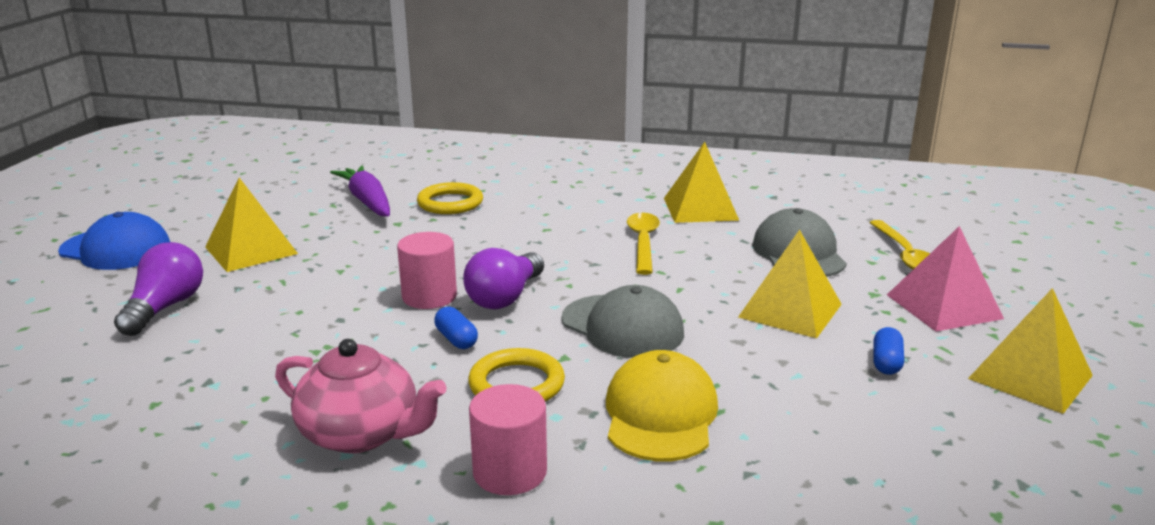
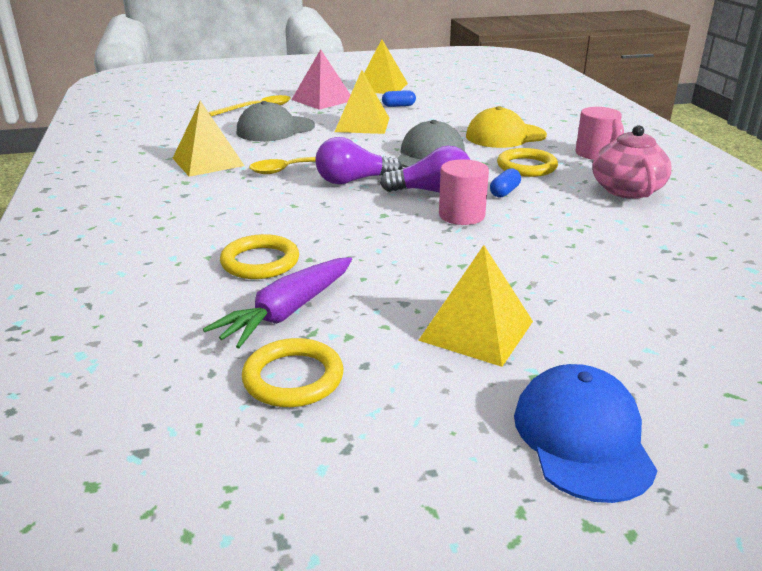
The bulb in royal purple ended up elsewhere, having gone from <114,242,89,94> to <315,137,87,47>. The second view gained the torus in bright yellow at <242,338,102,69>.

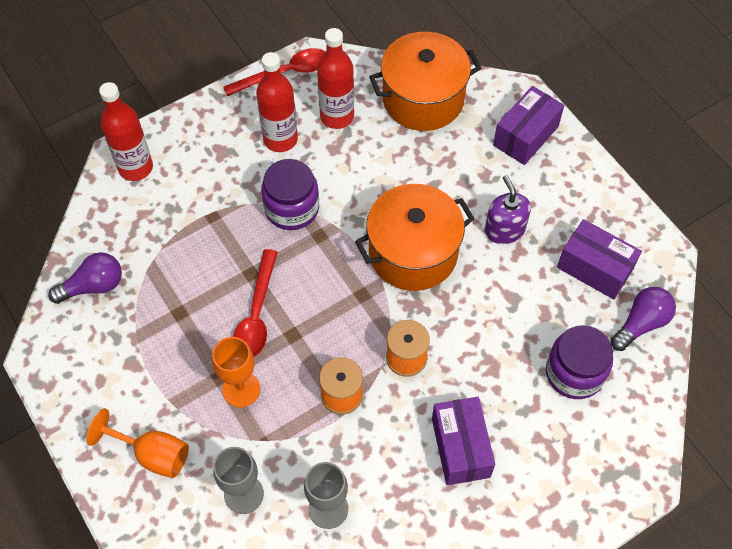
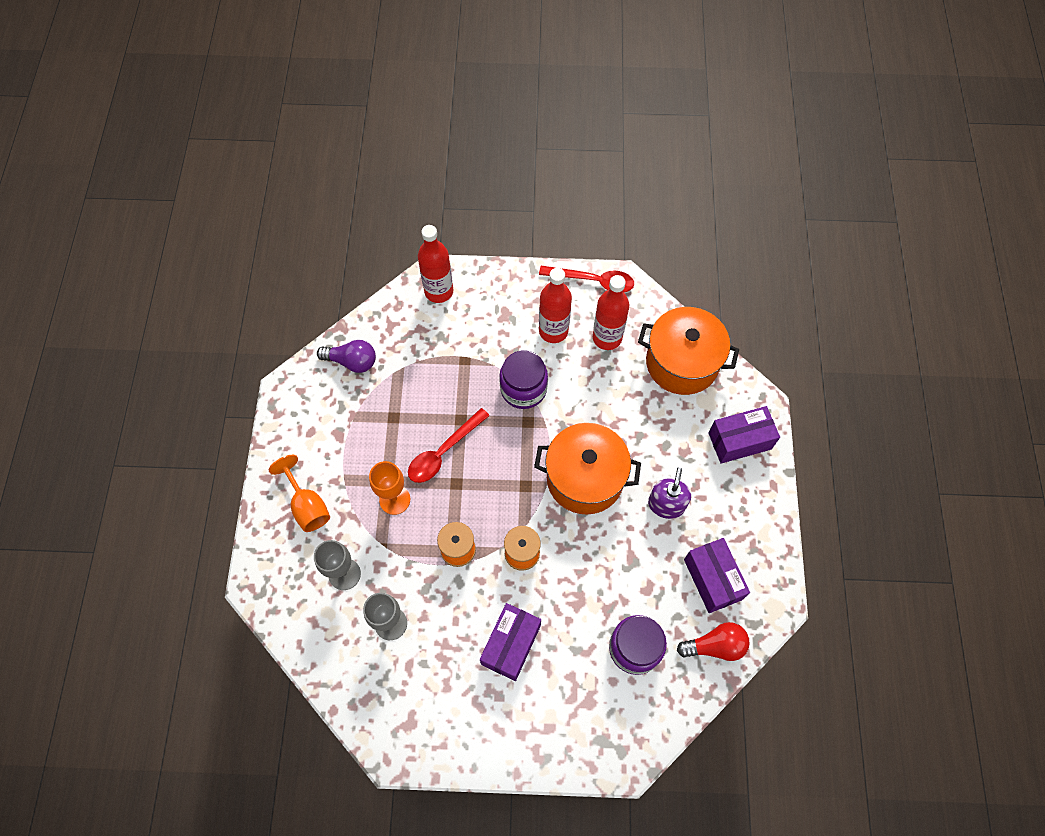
What was the bulb in royal purple at <611,287,65,64> turned into the bulb in red at <677,622,73,39>.

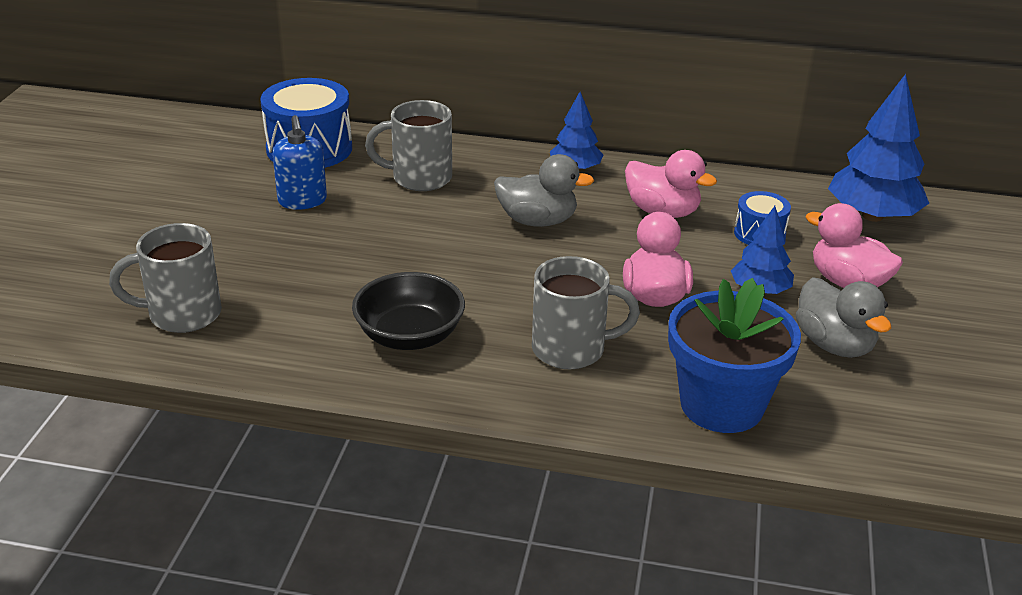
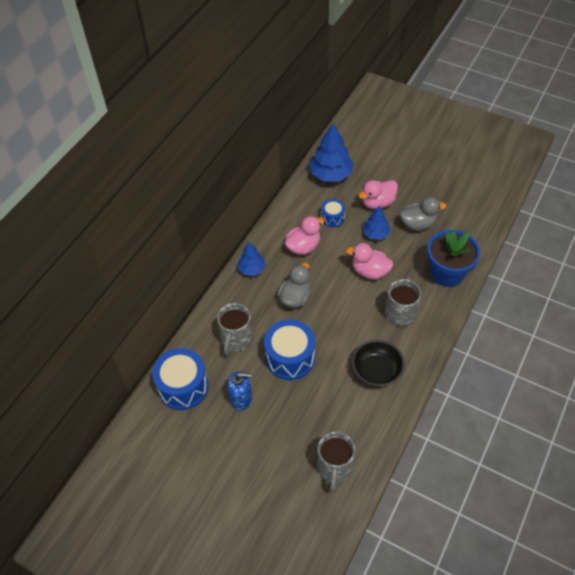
The second view gained the drum in royal blue at <264,320,51,60>.

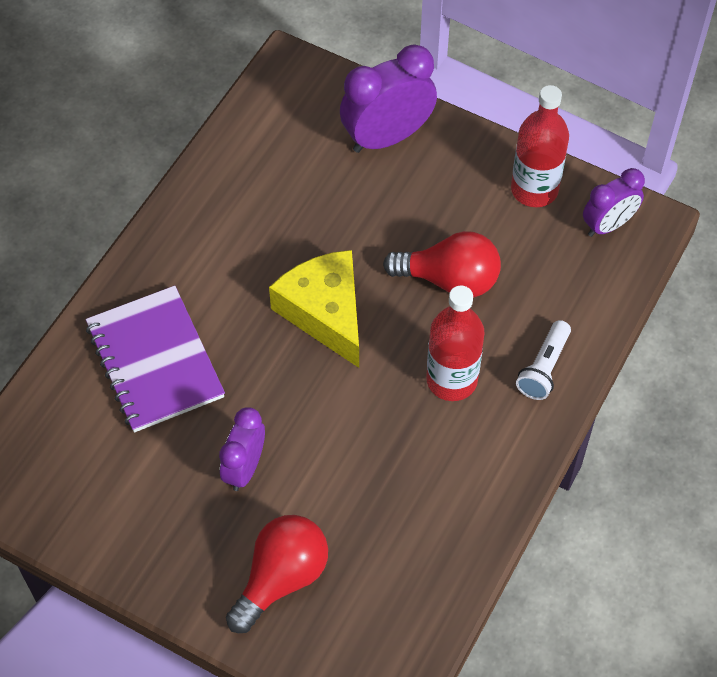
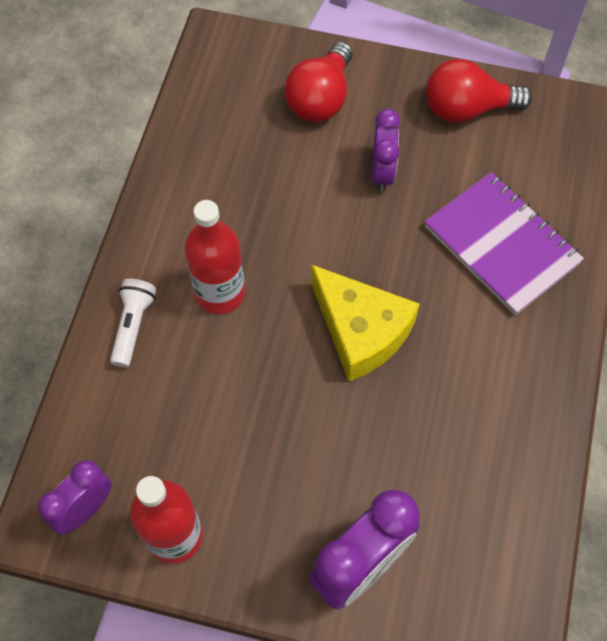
The bulb in red ended up elsewhere, having gone from <383,231,118,67> to <426,59,106,64>.

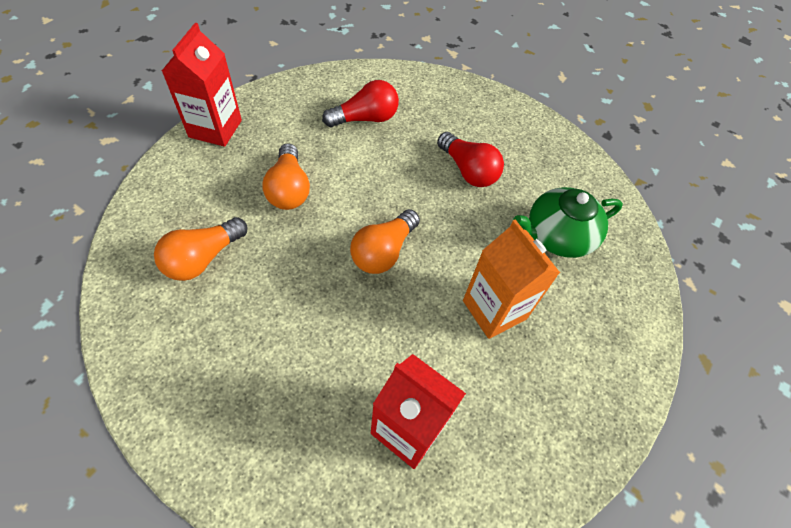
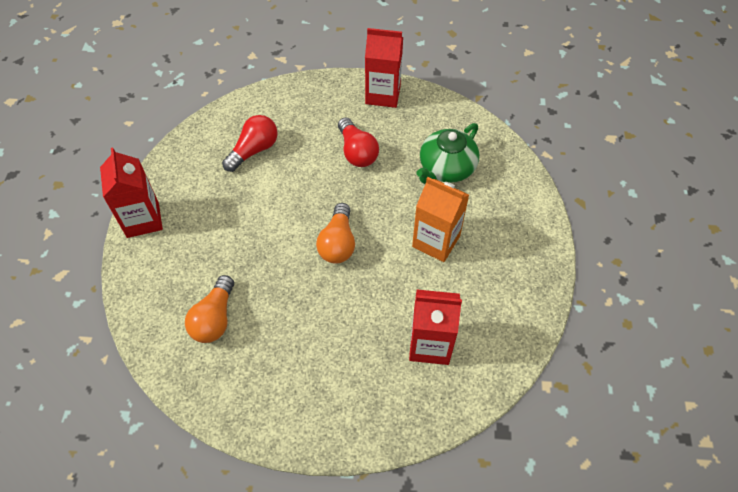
The second view lost the bulb in orange-coloured at <262,143,48,67>. The bulb in red at <437,132,67,55> ended up facing another way, 45 degrees clockwise from before. The second view gained the milk carton in red at <365,28,38,80>.

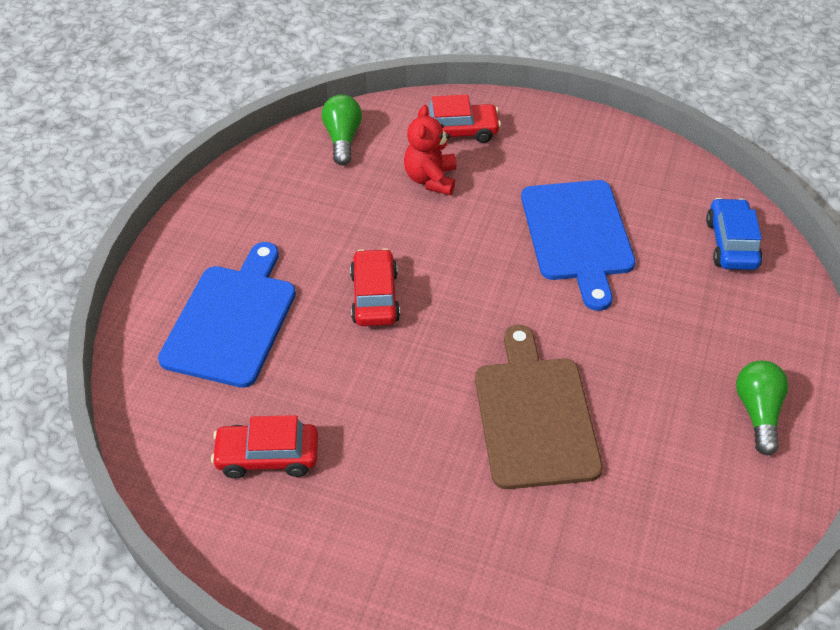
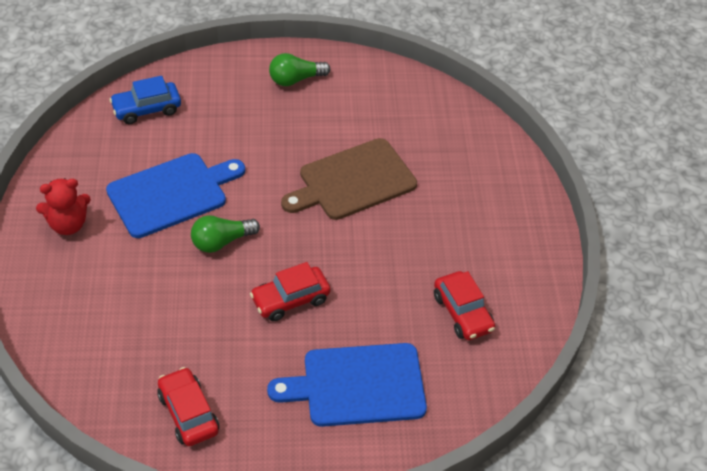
The bulb in green ended up elsewhere, having gone from <322,95,40,70> to <191,215,69,38>. The stuffed bear in red ended up elsewhere, having gone from <404,105,53,90> to <36,178,55,57>. The automobile in red ended up elsewhere, having gone from <418,95,83,48> to <157,367,62,79>.

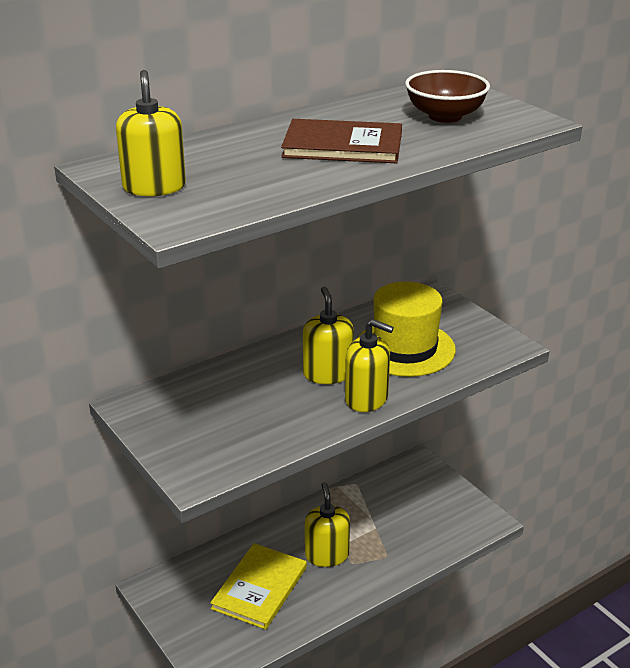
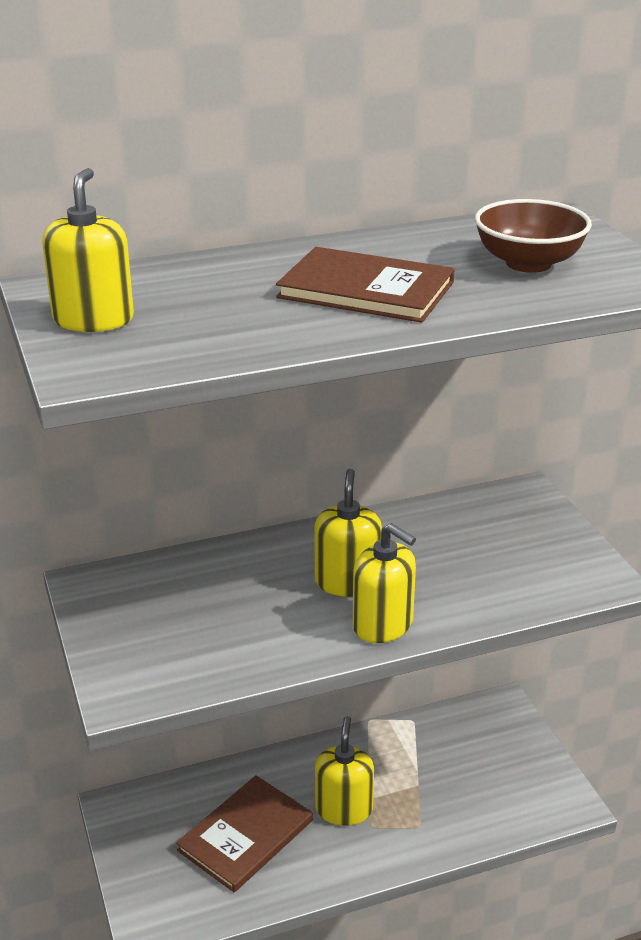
What was the book in bright yellow at <210,543,97,87> turned into the book in brown at <176,775,137,117>. The second view lost the hat in bright yellow at <358,282,98,95>.

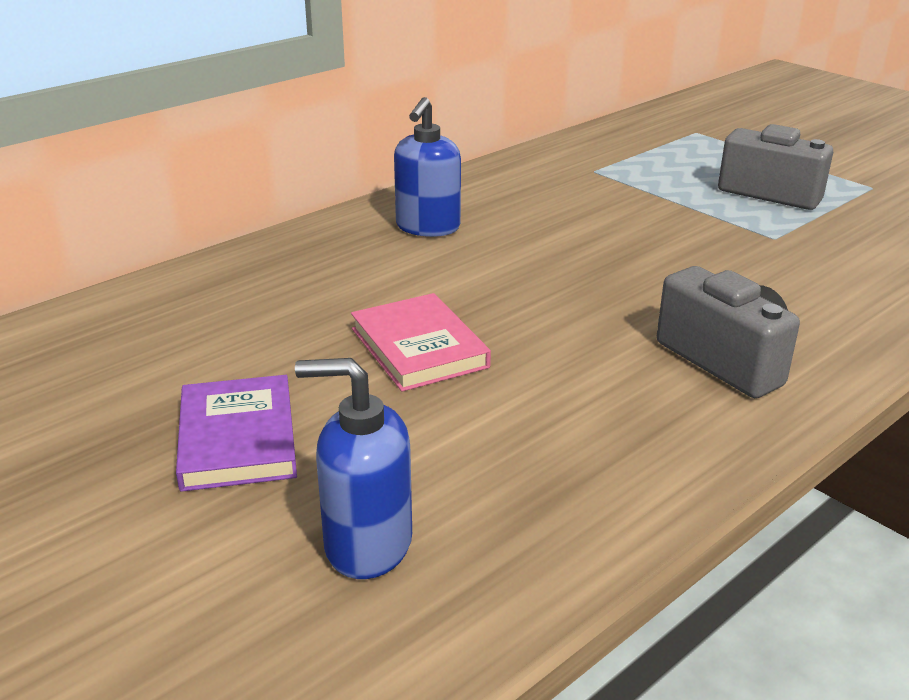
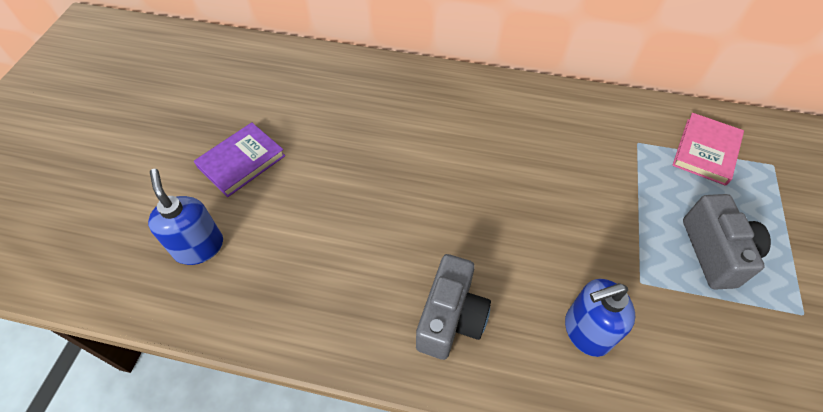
The book in rosy ended up elsewhere, having gone from <351,293,140,99> to <672,113,72,73>. The soap pump in royal blue ended up elsewhere, having gone from <394,97,67,140> to <565,279,70,78>.

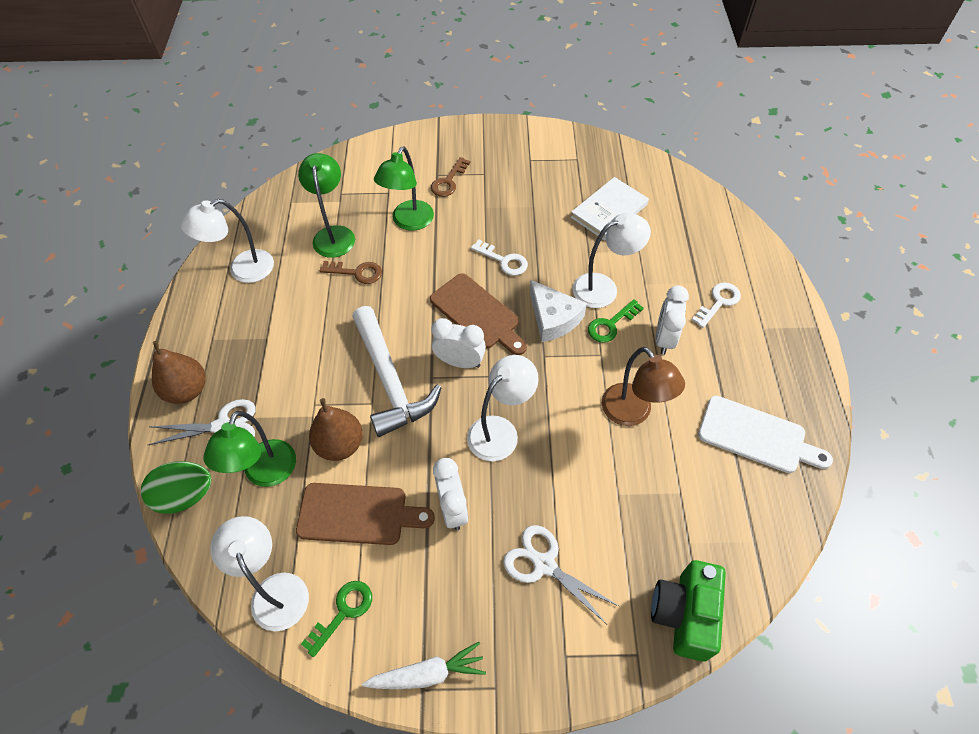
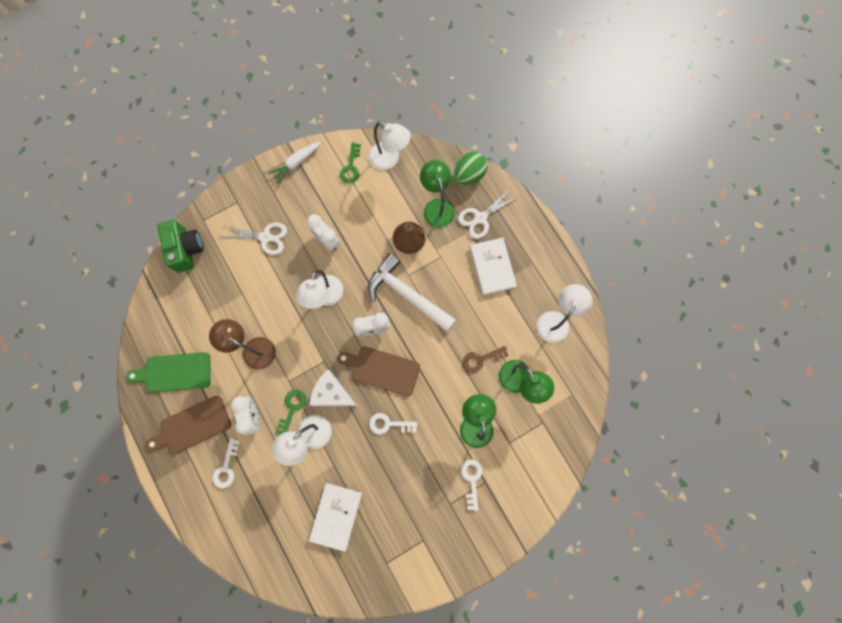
The second view lost the pear fruit in brown at <152,341,54,63>. The bread board in brown ended up elsewhere, having gone from <296,483,139,62> to <146,396,85,58>. What was the latchkey in brown at <431,157,40,40> turned into the latchkey in white at <461,459,22,52>. What was the bread board in white at <698,396,135,77> turned into the bread board in green at <126,352,85,40>. The second view gained the book in white at <470,238,47,57>.

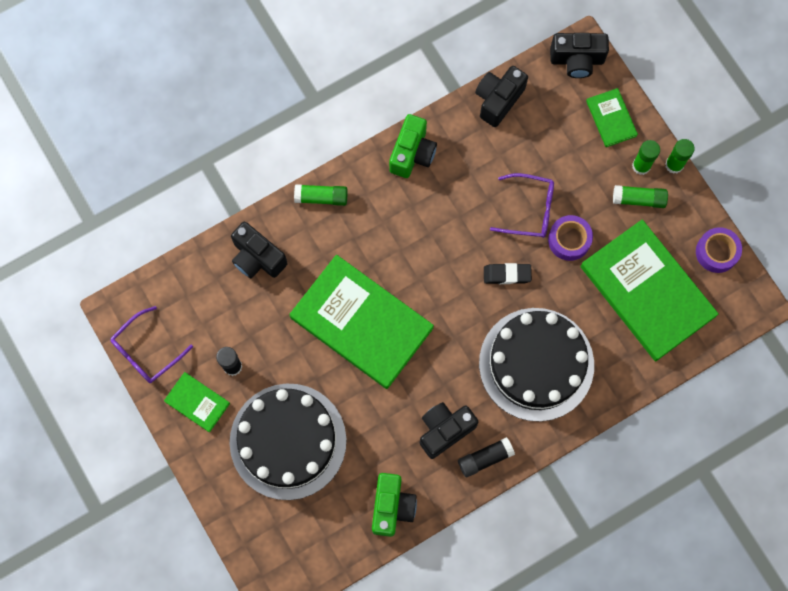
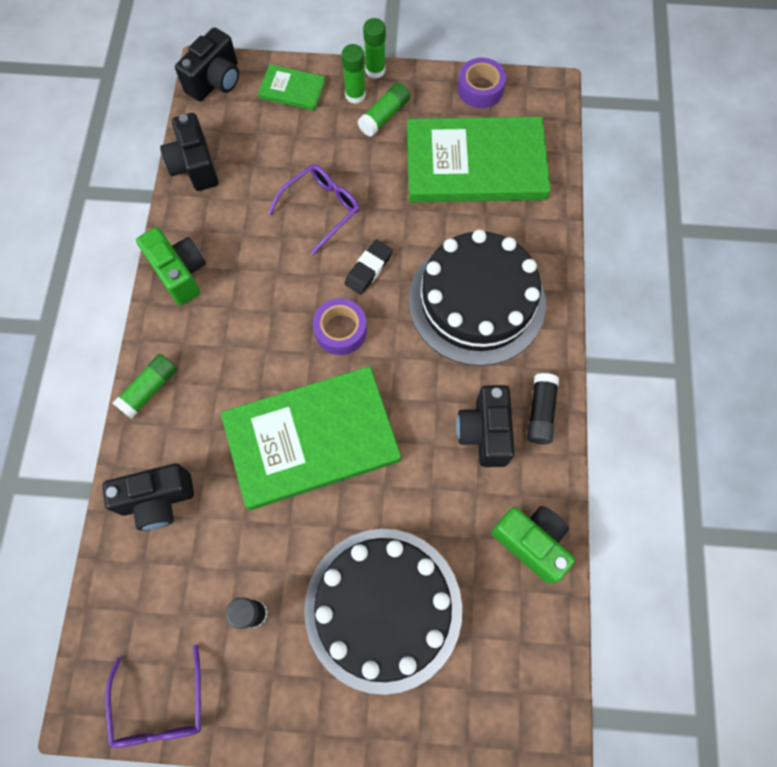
The second view lost the book in green at <164,372,66,61>. The tape in royal purple ended up elsewhere, having gone from <548,215,45,46> to <313,298,54,57>.

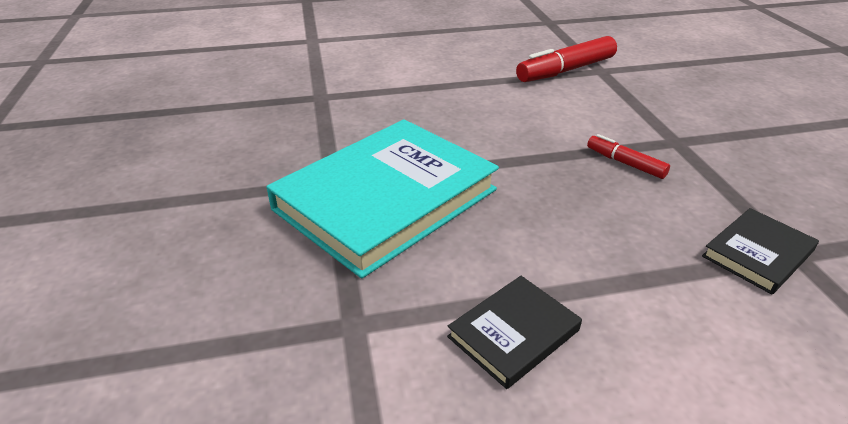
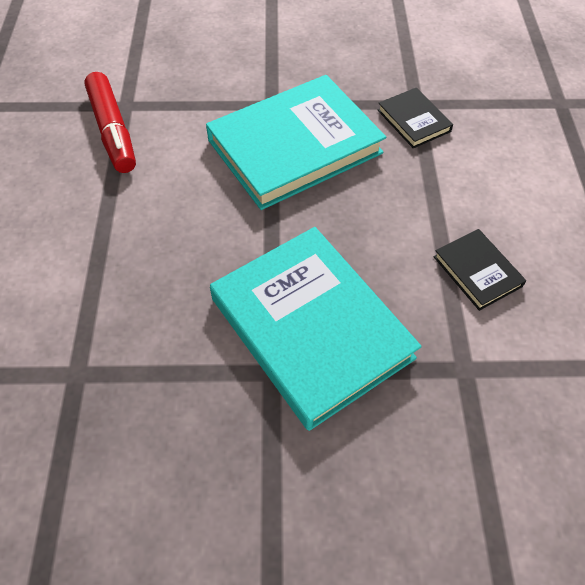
Where the felt pen in red stood at <587,134,83,45>, the book in turquoise came to stand at <206,75,180,135>.

